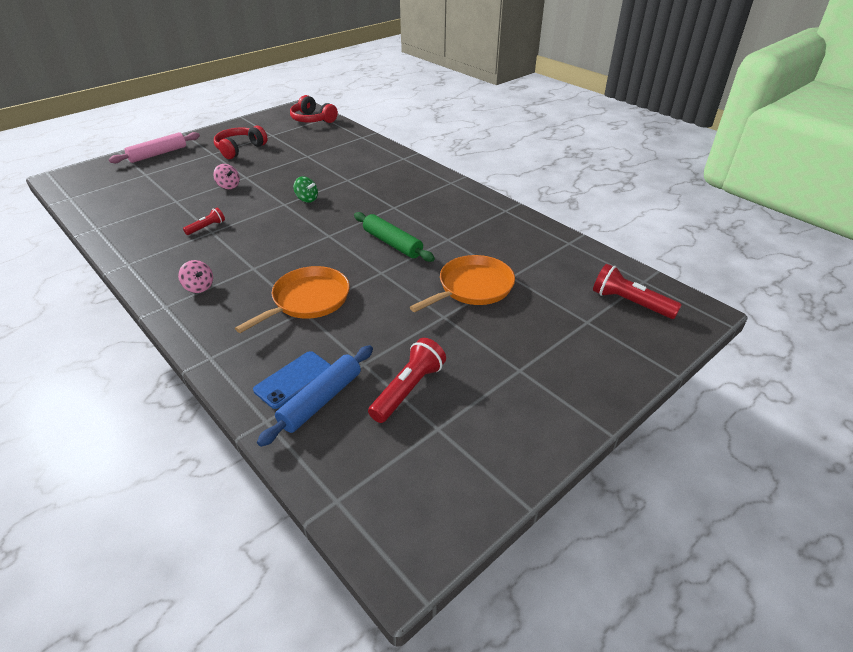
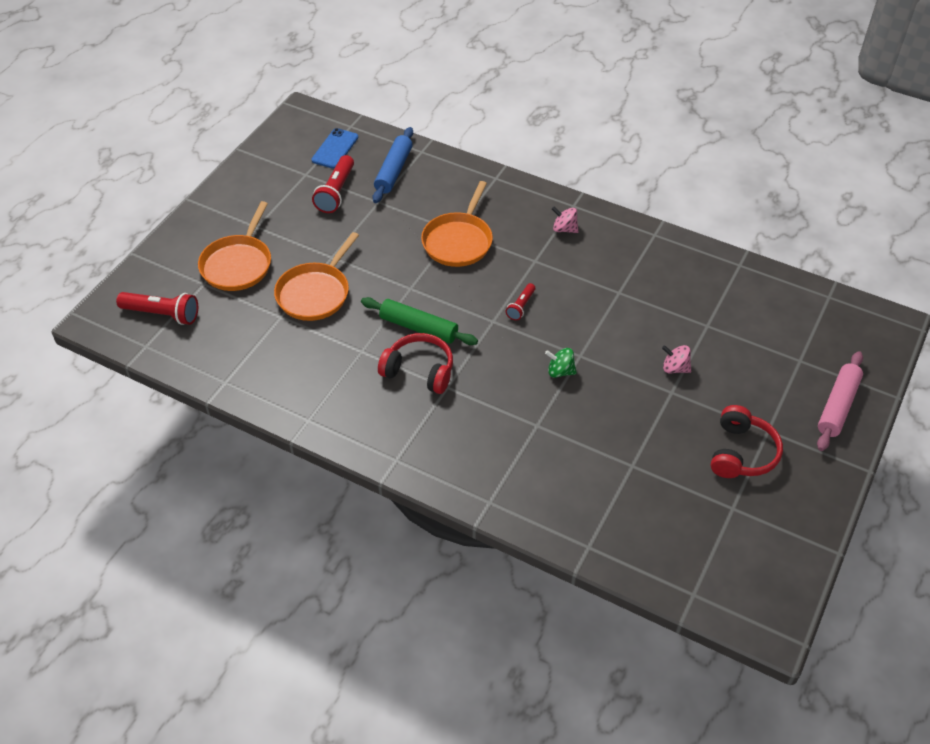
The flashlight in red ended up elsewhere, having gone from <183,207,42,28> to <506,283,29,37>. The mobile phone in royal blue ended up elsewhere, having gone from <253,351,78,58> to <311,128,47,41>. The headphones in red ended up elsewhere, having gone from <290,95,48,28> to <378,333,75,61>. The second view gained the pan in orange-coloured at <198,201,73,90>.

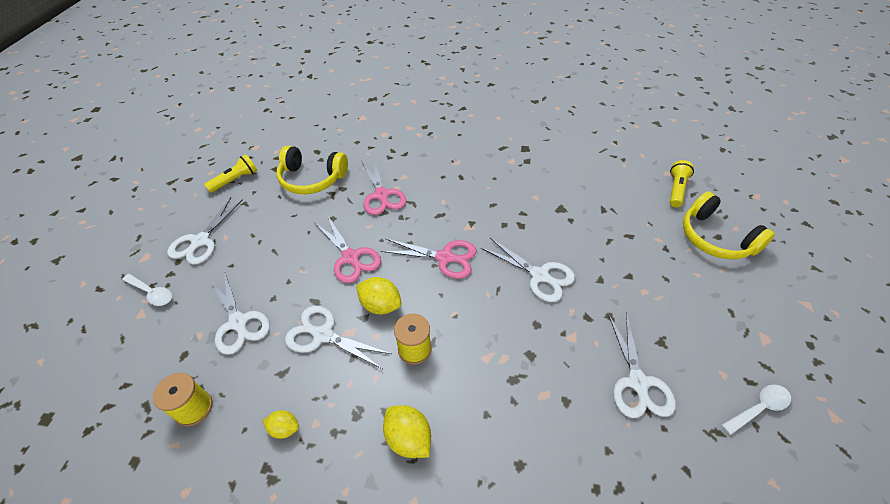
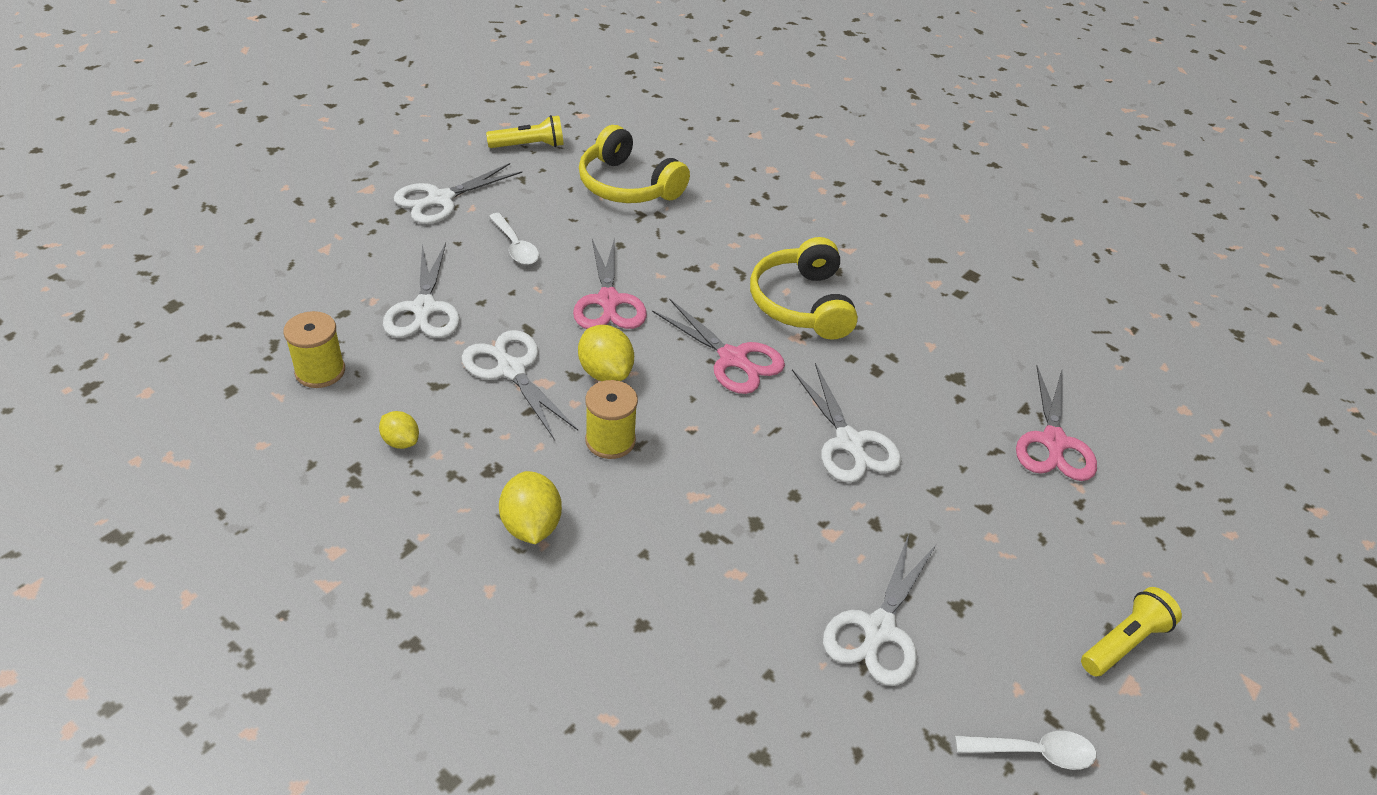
The teaspoon in white ended up elsewhere, having gone from <122,274,50,32> to <489,213,50,52>. The scissors in rosy ended up elsewhere, having gone from <362,158,44,57> to <1016,366,81,115>. The flashlight in bright yellow ended up elsewhere, having gone from <670,160,24,47> to <1081,587,101,89>. The headphones in bright yellow ended up elsewhere, having gone from <683,191,92,68> to <750,237,108,103>.

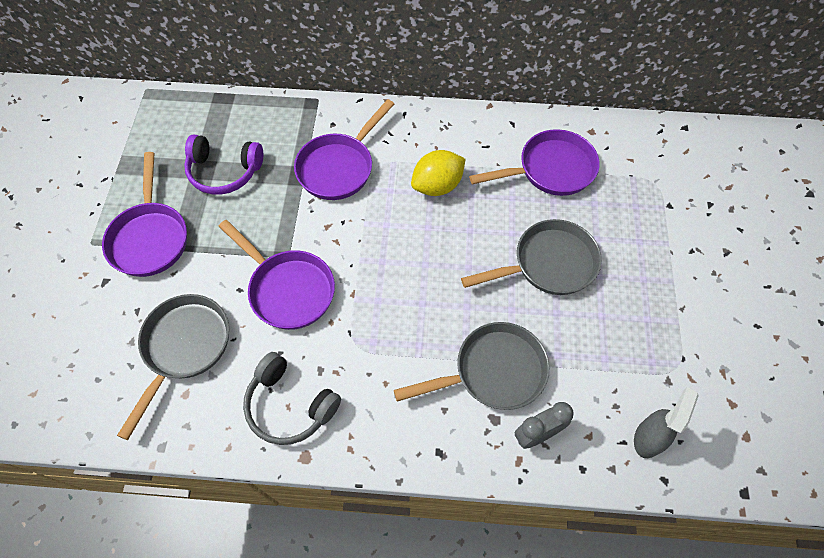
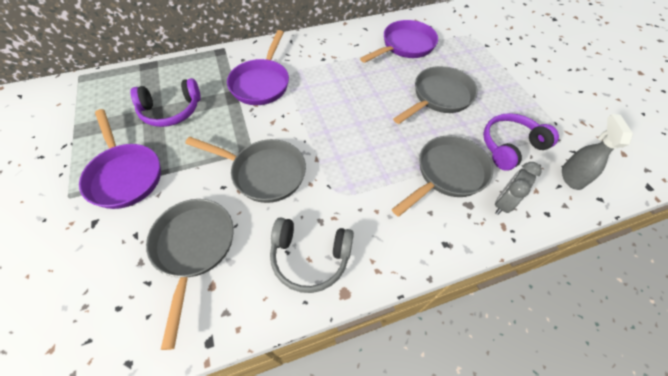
What was the pan in royal purple at <218,220,117,110> turned into the pan in grey at <185,137,121,66>. The second view lost the toy lemon in bright yellow at <411,150,55,46>. The second view gained the headphones in royal purple at <483,113,76,58>.

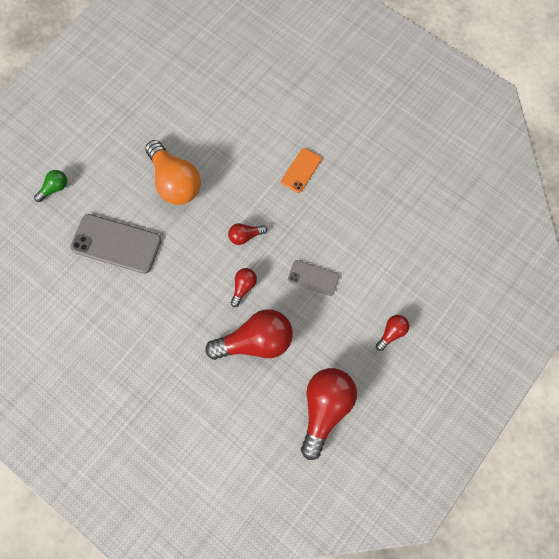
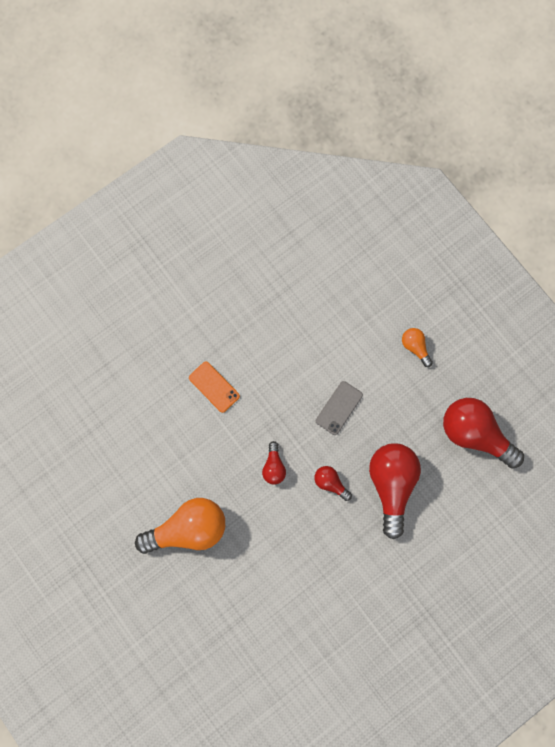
The second view lost the bulb in green at <34,170,33,32>. The second view lost the mobile phone in grey at <70,214,92,60>. What was the bulb in red at <376,315,33,36> turned into the bulb in orange-coloured at <402,328,31,39>.

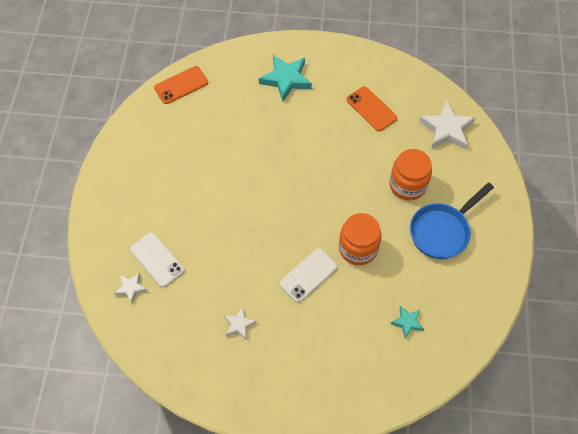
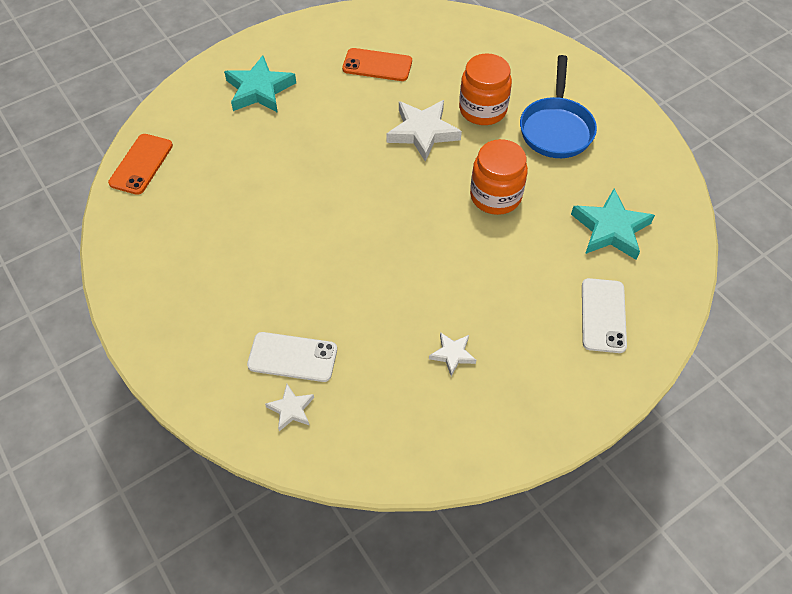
The mobile phone in white ended up elsewhere, having gone from <279,248,59,55> to <582,278,45,75>. The size of the five-pointed star in turquoise at <391,306,33,32> changed by a factor of 1.89. The five-pointed star in white ended up elsewhere, having gone from <419,101,57,49> to <386,100,76,62>.

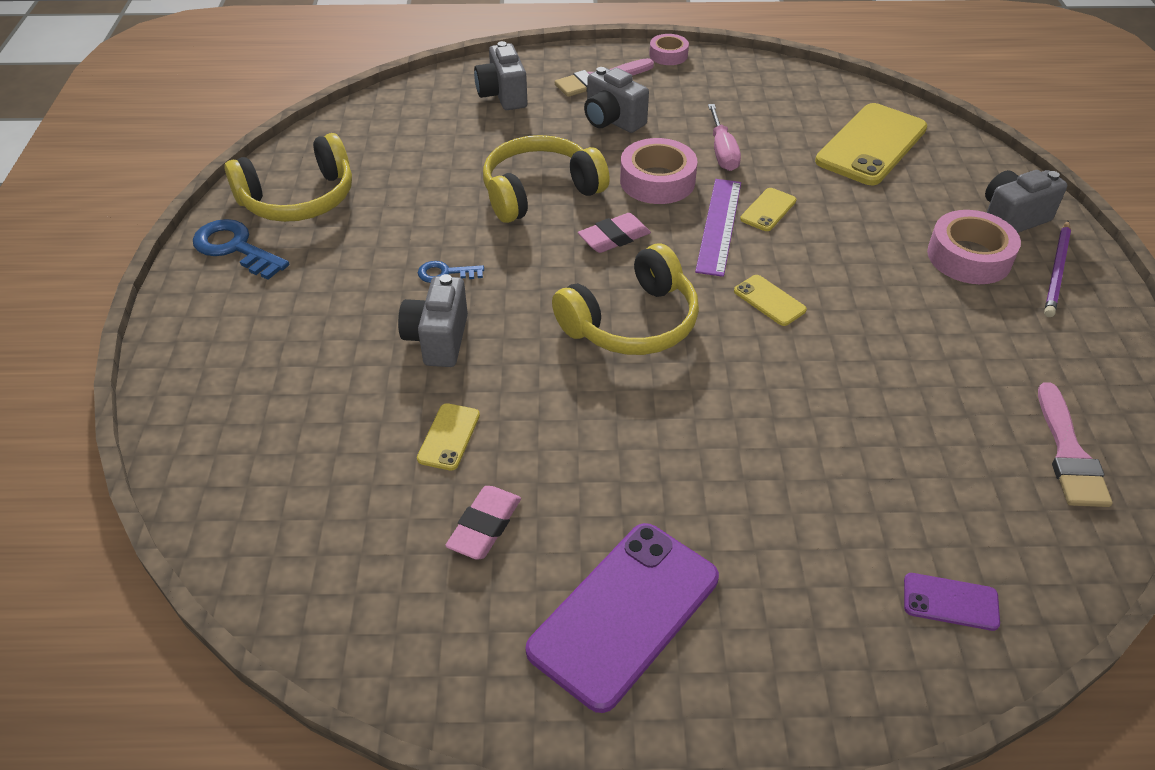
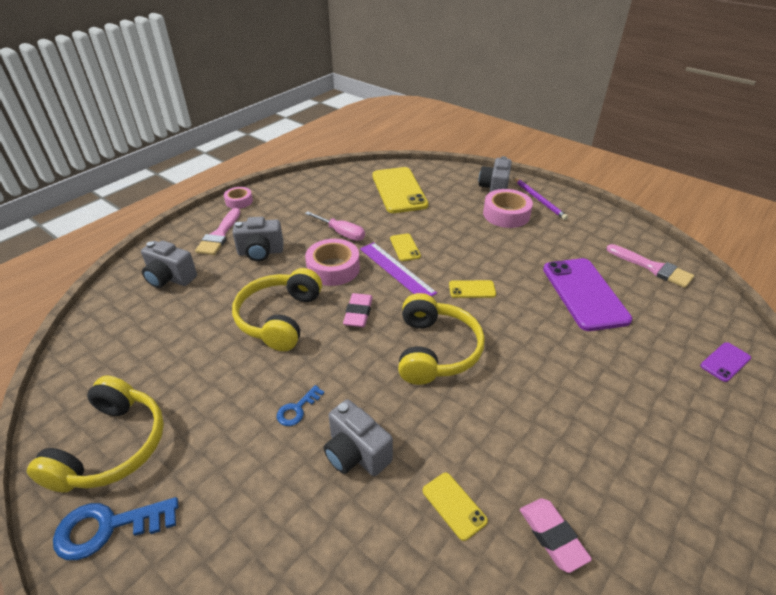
The mobile phone in royal purple ended up elsewhere, having gone from <525,523,194,190> to <543,258,89,73>.

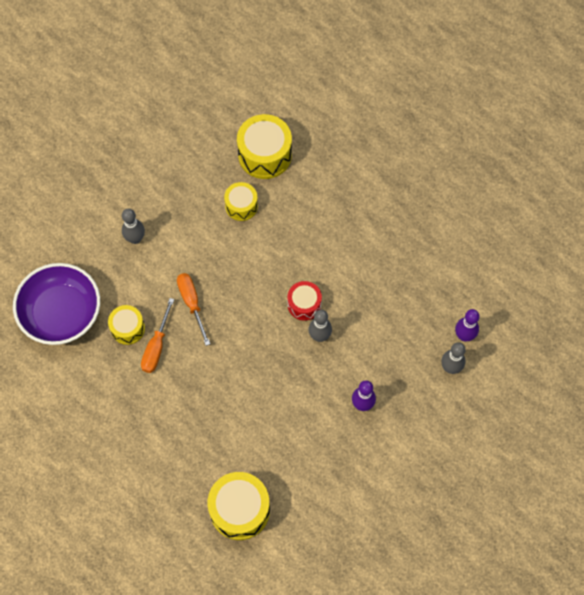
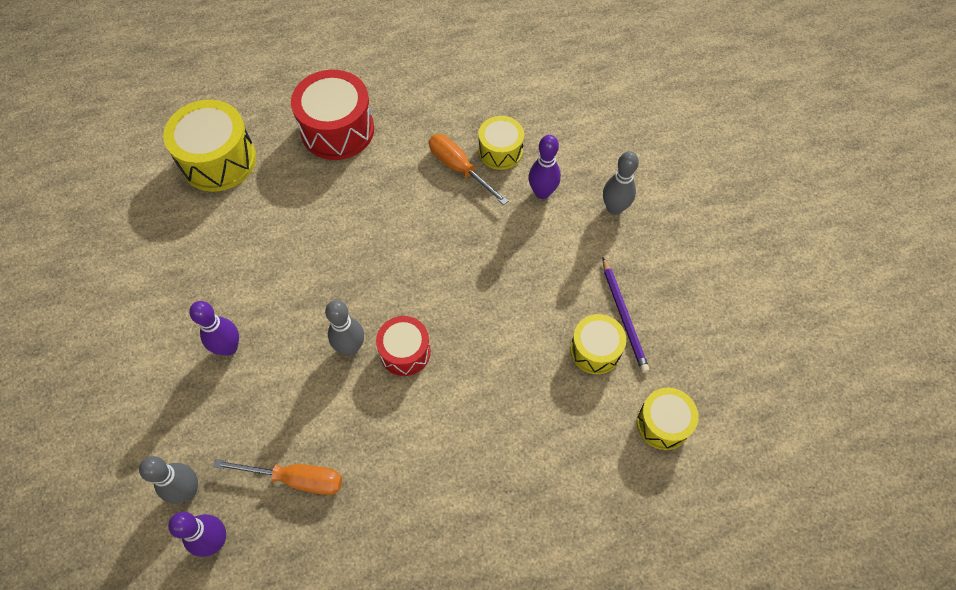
The second view lost the serving bowl in royal purple at <13,263,87,82>. The flat screwdriver in orange-coloured ended up elsewhere, having gone from <177,273,33,73> to <213,459,129,36>. The size of the drum in bright yellow at <237,114,55,65> changed by a factor of 0.60. The second view gained the drum in red at <291,70,83,90>. The second view gained the skittle in royal purple at <529,135,32,64>. The second view gained the wooden pencil in royal purple at <603,258,46,115>.

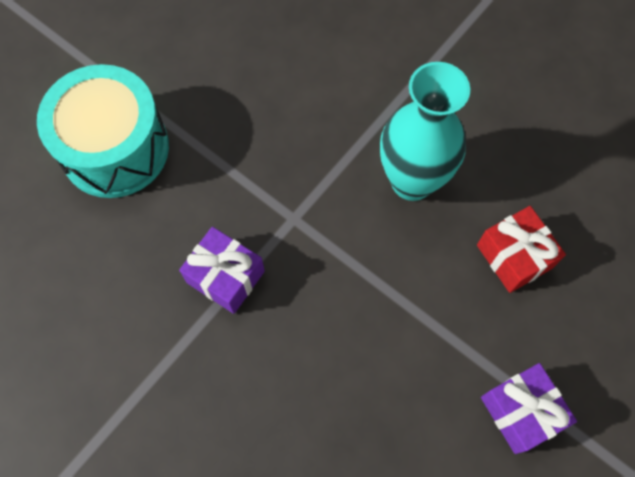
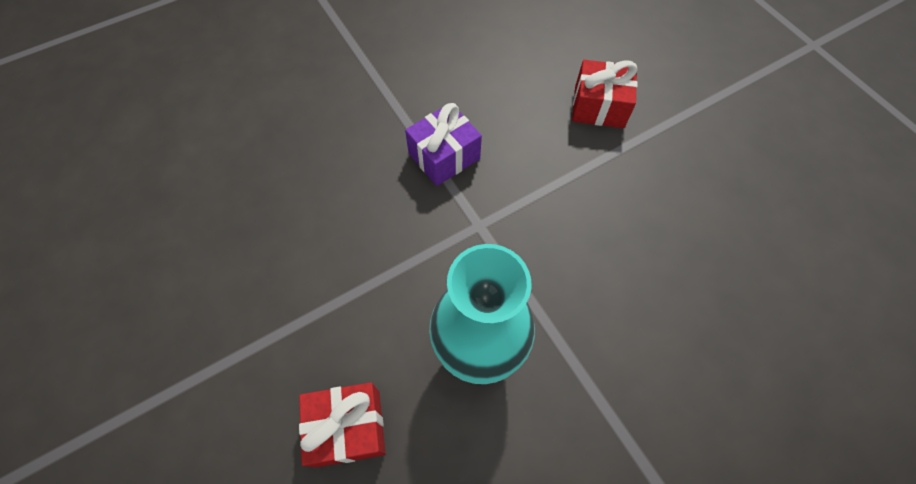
Where the drum in turquoise stood at <37,64,132,134>, the present in red came to stand at <572,60,65,68>. The second view lost the present in royal purple at <481,363,96,91>.

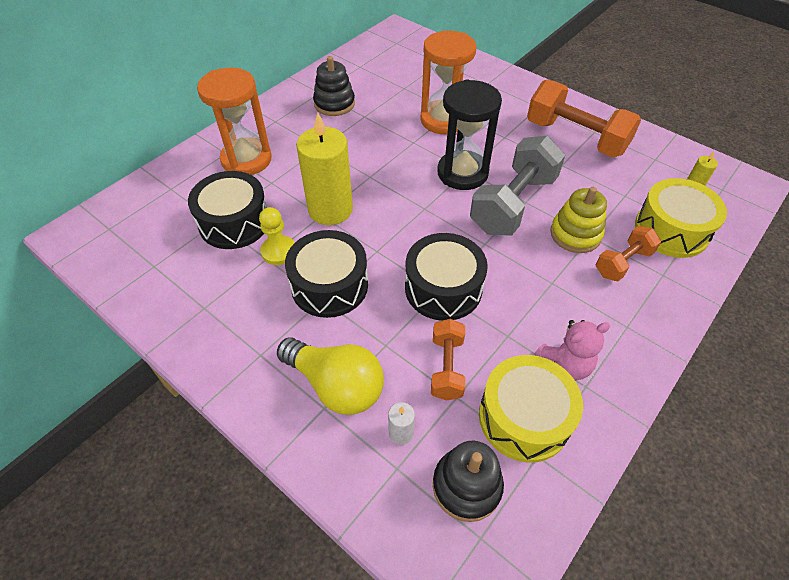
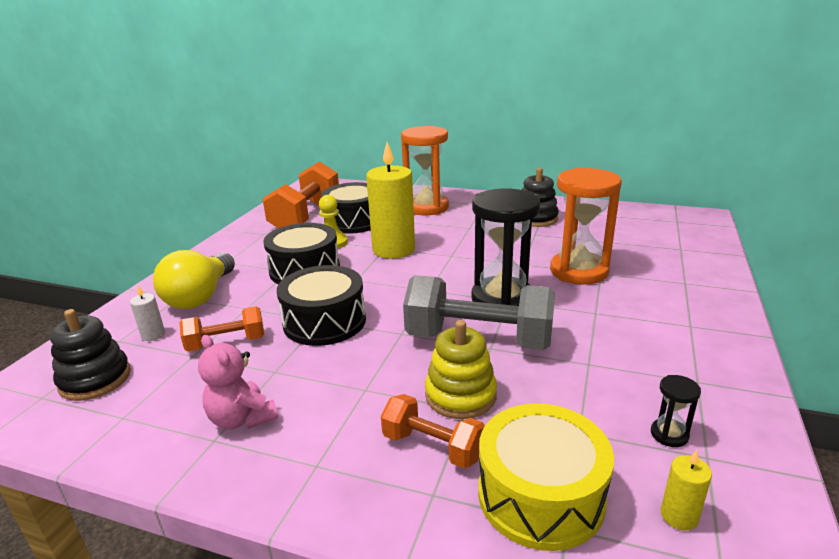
The second view lost the drum in bright yellow at <479,355,104,108>. The dumbbell in orange-coloured ended up elsewhere, having gone from <527,80,114,77> to <262,161,77,67>. The second view gained the sandglass in ebony at <651,375,50,72>.

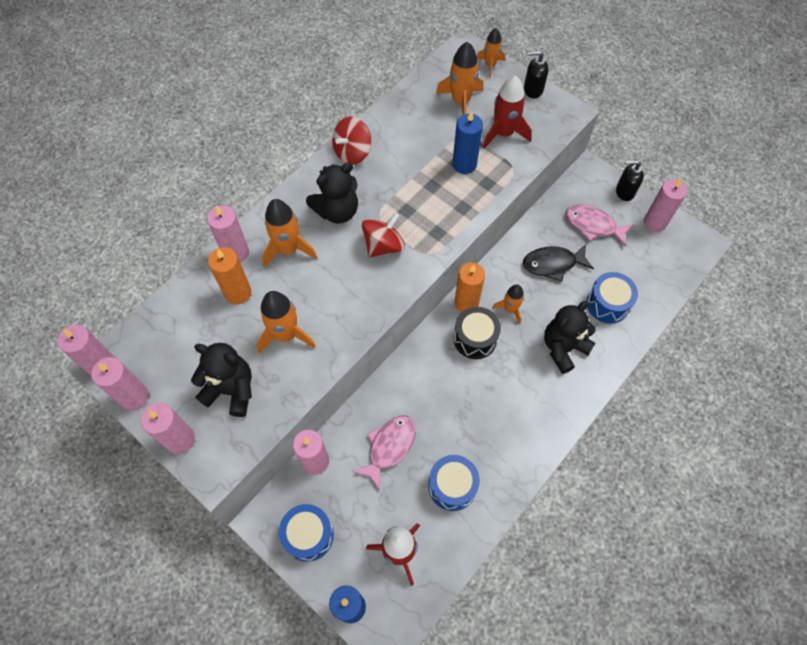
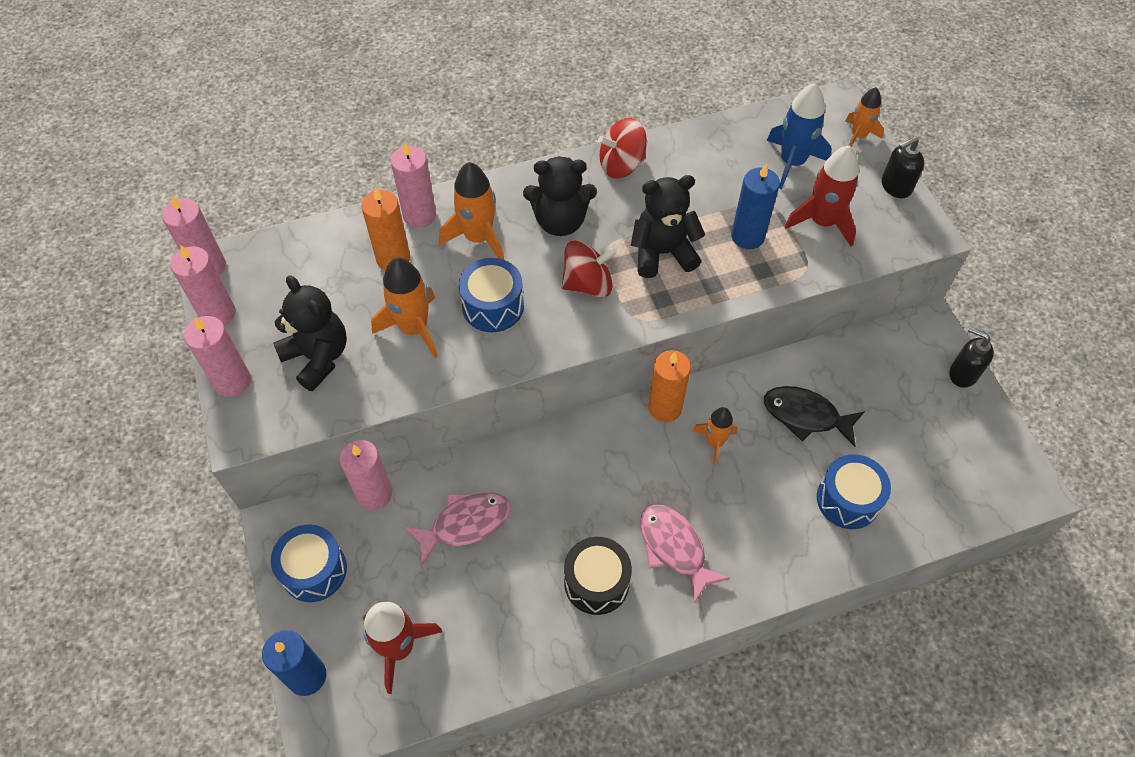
The drum in royal blue ended up elsewhere, having gone from <428,455,52,56> to <459,258,65,74>. What was the toy rocket in orange-coloured at <436,42,47,73> turned into the toy rocket in royal blue at <767,83,65,106>. The drum in ebony ended up elsewhere, having gone from <453,307,48,52> to <564,537,68,78>. The soap pump in ebony at <524,51,25,47> ended up facing another way, 60 degrees counterclockwise from before. The stuffed bear in ebony ended up elsewhere, having gone from <544,301,52,73> to <631,175,74,103>. The fish figure in rosy ended up elsewhere, having gone from <565,204,69,43> to <640,504,90,100>. The second view lost the pillar candle in rosy at <644,179,43,53>.

